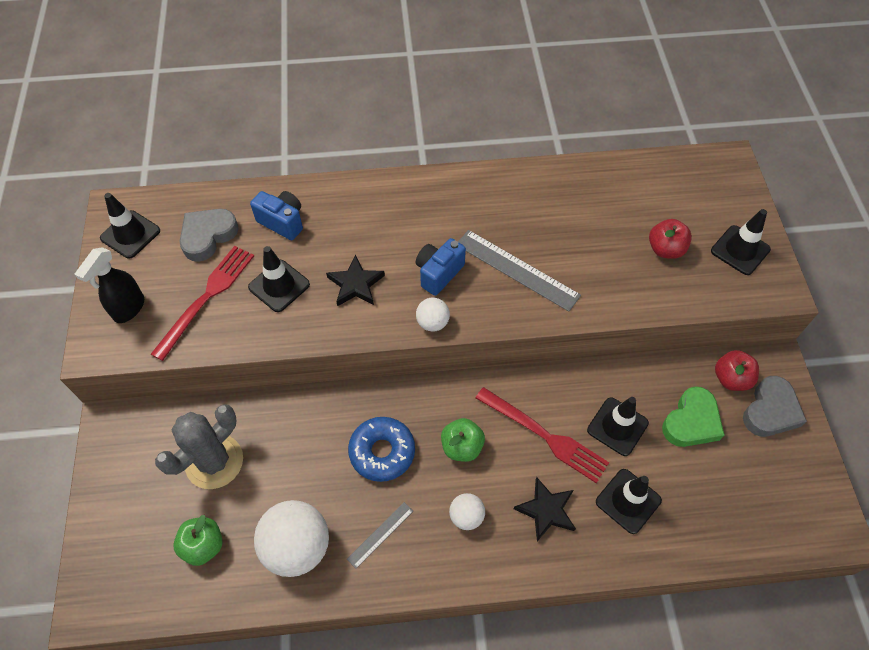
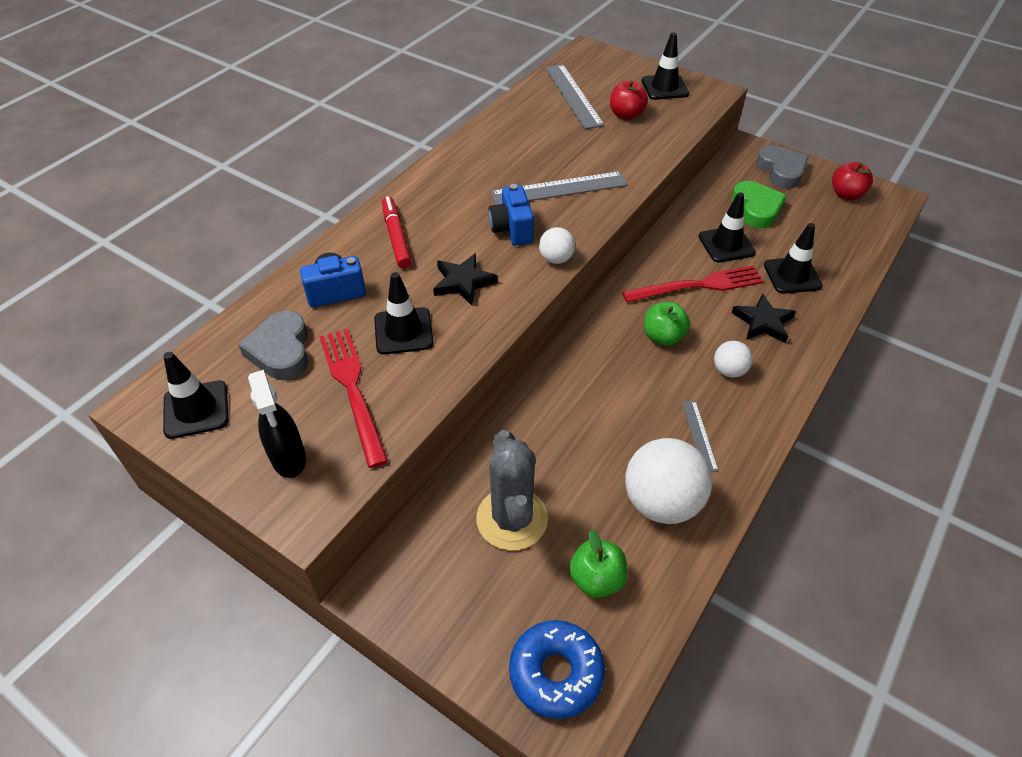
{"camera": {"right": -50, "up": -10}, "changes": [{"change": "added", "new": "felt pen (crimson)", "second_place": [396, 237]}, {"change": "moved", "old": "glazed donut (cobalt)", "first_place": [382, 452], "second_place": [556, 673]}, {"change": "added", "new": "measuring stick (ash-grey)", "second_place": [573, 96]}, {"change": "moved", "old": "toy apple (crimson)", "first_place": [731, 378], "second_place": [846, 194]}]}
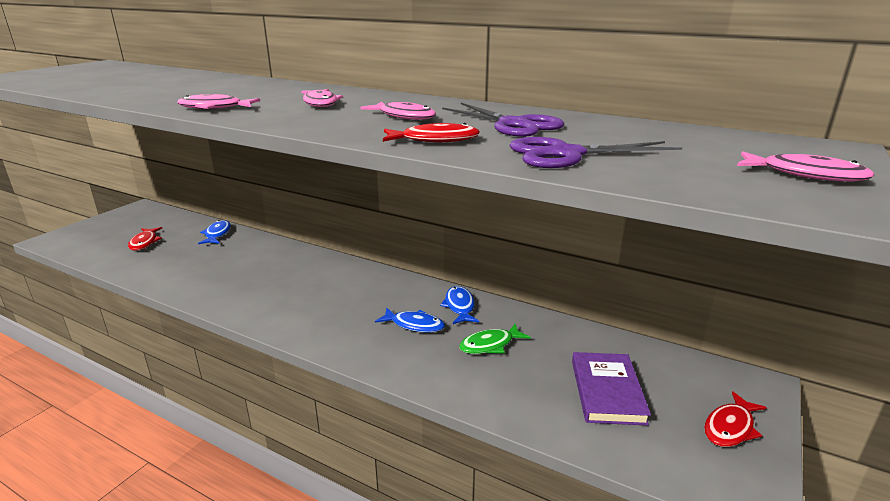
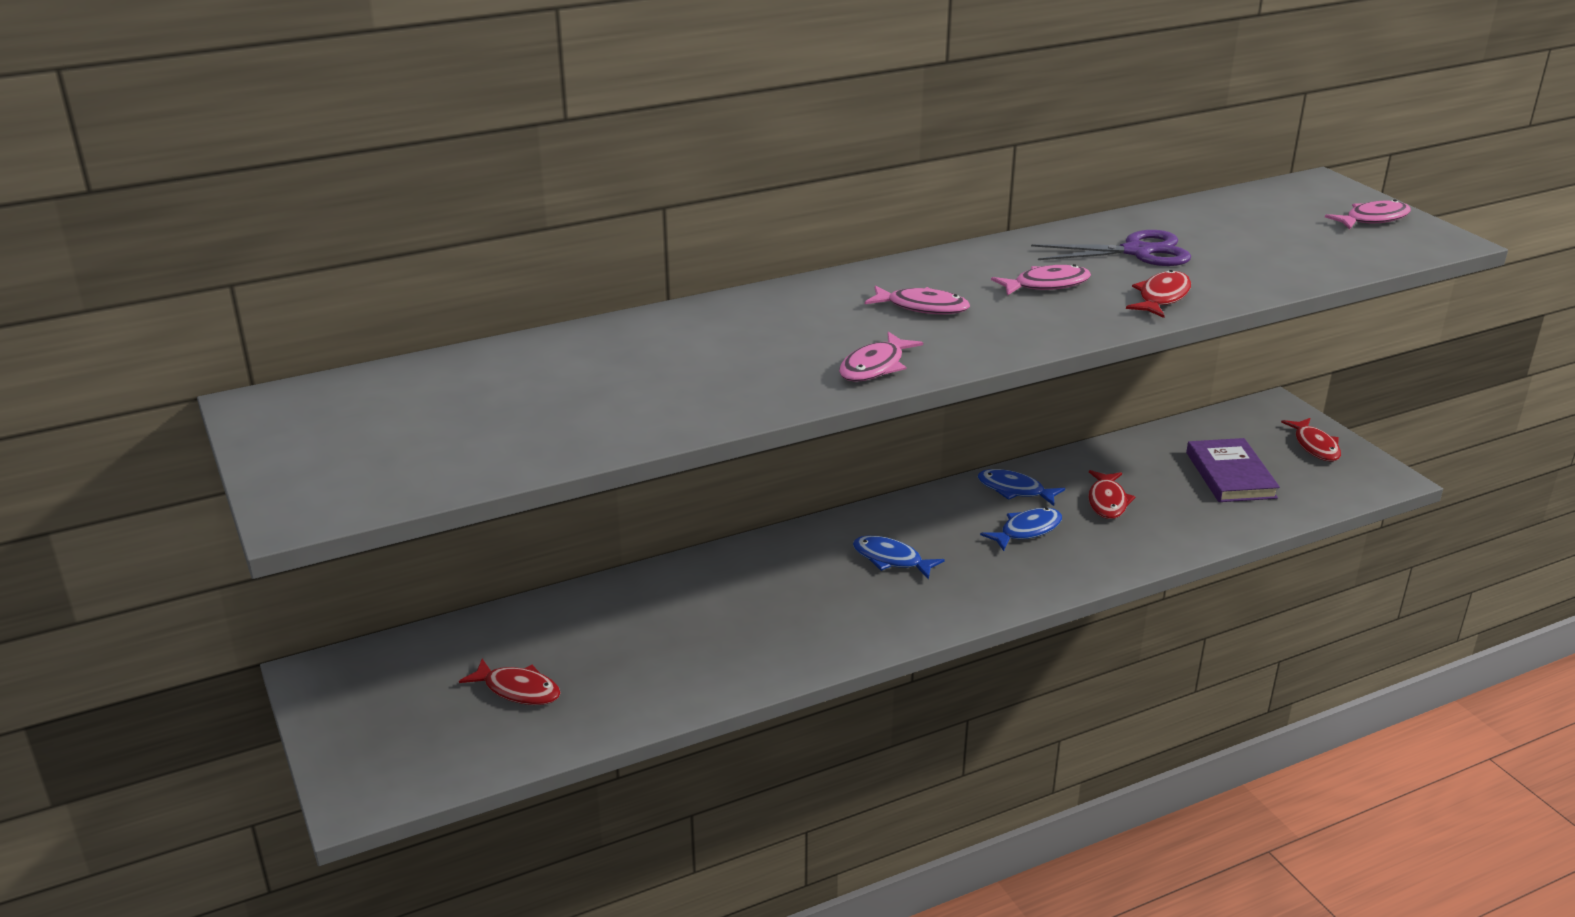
{"camera": {"right": -55, "up": 5}, "changes": [{"change": "moved", "old": "toy fish (cobalt)", "first_place": [217, 234], "second_place": [891, 559]}, {"change": "recoloured", "old": "toy fish (green)", "new": "toy fish (crimson)", "first_place": [490, 345], "second_place": [1107, 502]}, {"change": "turned", "old": "hardcover (royal purple)", "first_place": [607, 391], "second_place": [1230, 475], "degrees": 45}, {"change": "removed", "old": "scissors (royal purple)", "first_place": [566, 154]}]}
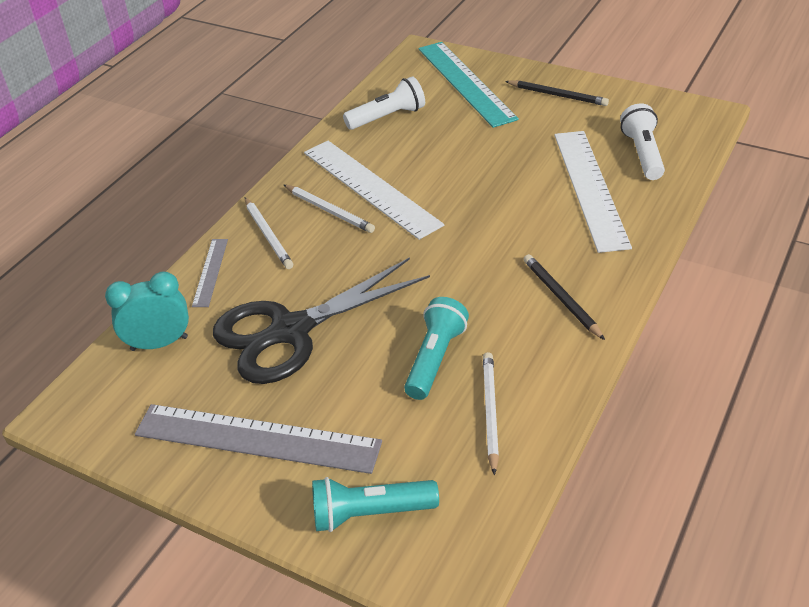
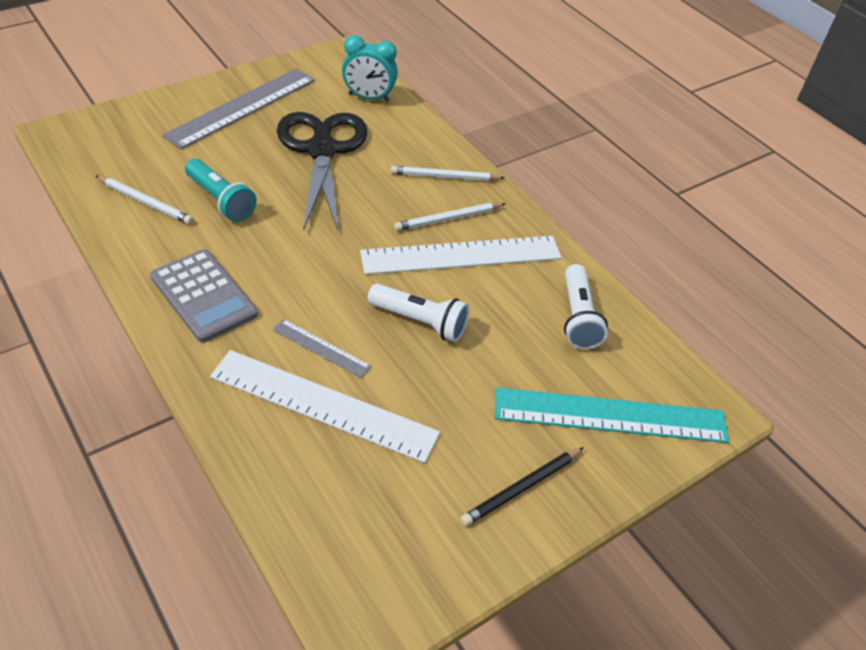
{"camera": {"right": 110, "up": 5}, "changes": [{"change": "replaced", "old": "lead pencil (black)", "new": "calculator (ash-grey)", "first_place": [561, 298], "second_place": [204, 295]}, {"change": "moved", "old": "measuring stick (ash-grey)", "first_place": [210, 272], "second_place": [321, 348]}, {"change": "turned", "old": "clock (aqua)", "first_place": [159, 343], "second_place": [369, 97], "degrees": 90}, {"change": "moved", "old": "flashlight (snow-white)", "first_place": [642, 154], "second_place": [420, 321]}, {"change": "removed", "old": "flashlight (aqua)", "first_place": [370, 514]}]}
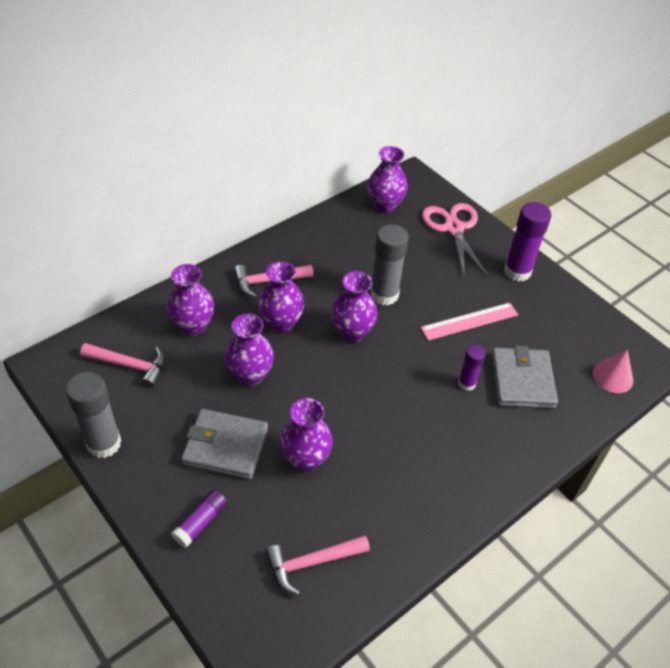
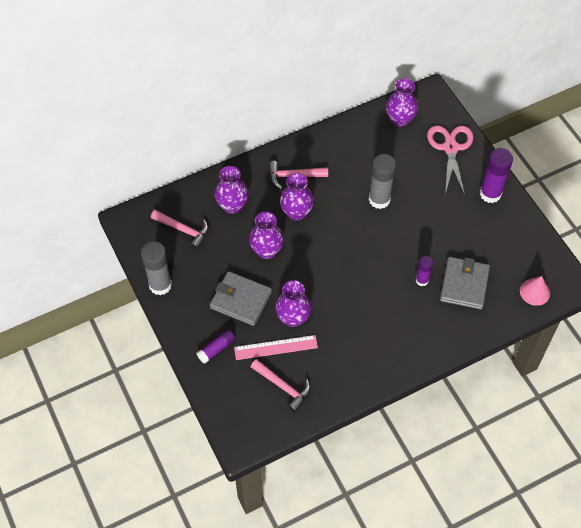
{"camera": {"right": 15, "up": 10}, "changes": [{"change": "moved", "old": "measuring stick (rosy)", "first_place": [469, 321], "second_place": [276, 347]}, {"change": "turned", "old": "claw hammer (rosy)", "first_place": [312, 563], "second_place": [283, 387], "degrees": -135}, {"change": "removed", "old": "tall vase (royal purple)", "first_place": [352, 333]}]}
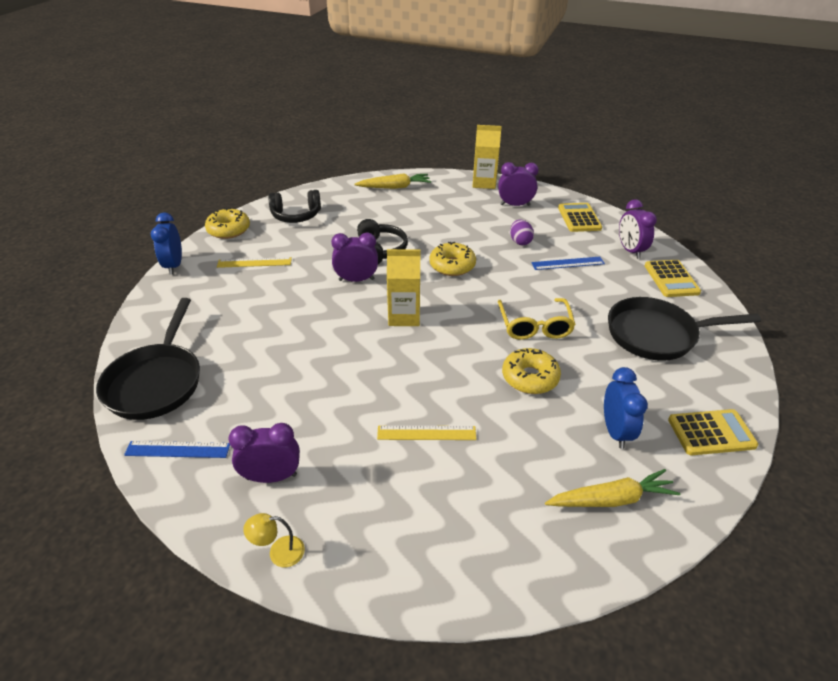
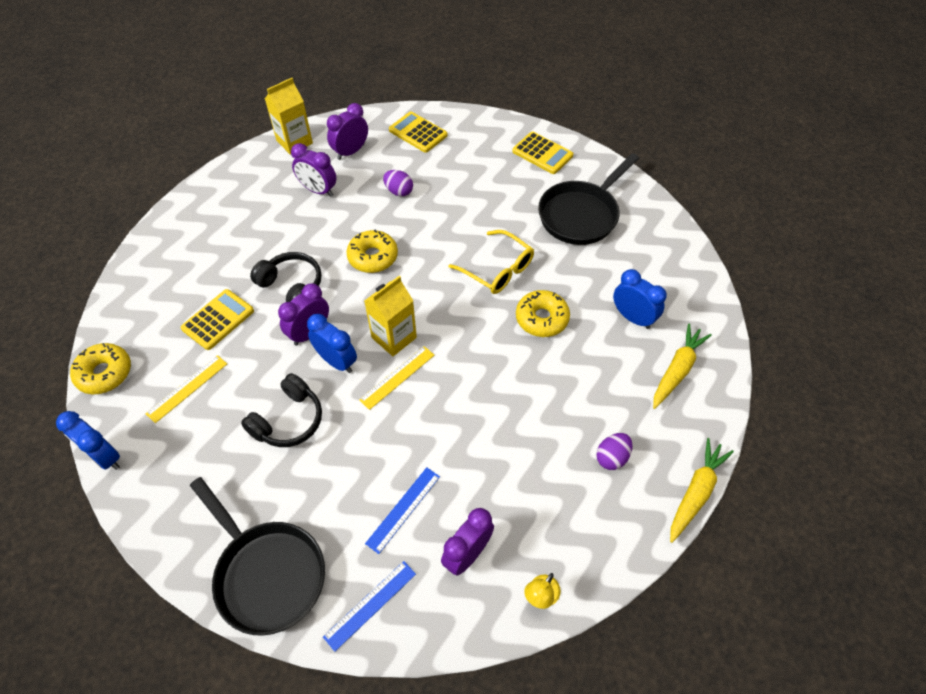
{"camera": {"right": -45, "up": 15}, "changes": [{"change": "moved", "old": "calculator (yellow)", "first_place": [711, 433], "second_place": [218, 320]}, {"change": "moved", "old": "over-ear headphones (black)", "first_place": [296, 215], "second_place": [288, 420]}, {"change": "moved", "old": "clock (royal purple)", "first_place": [630, 250], "second_place": [318, 190]}, {"change": "added", "new": "clock (cobalt)", "second_place": [337, 361]}, {"change": "moved", "old": "measuring stick (yellow)", "first_place": [426, 433], "second_place": [397, 377]}, {"change": "moved", "old": "measuring stick (cobalt)", "first_place": [568, 263], "second_place": [403, 509]}, {"change": "added", "new": "egg shape (royal purple)", "second_place": [612, 457]}, {"change": "moved", "old": "root vegetable (yellow)", "first_place": [394, 187], "second_place": [696, 492]}]}
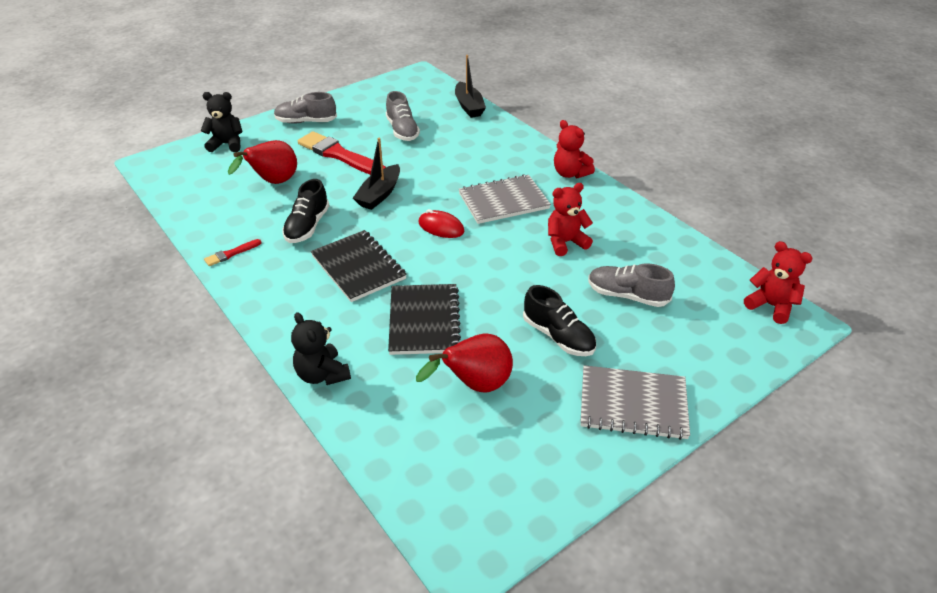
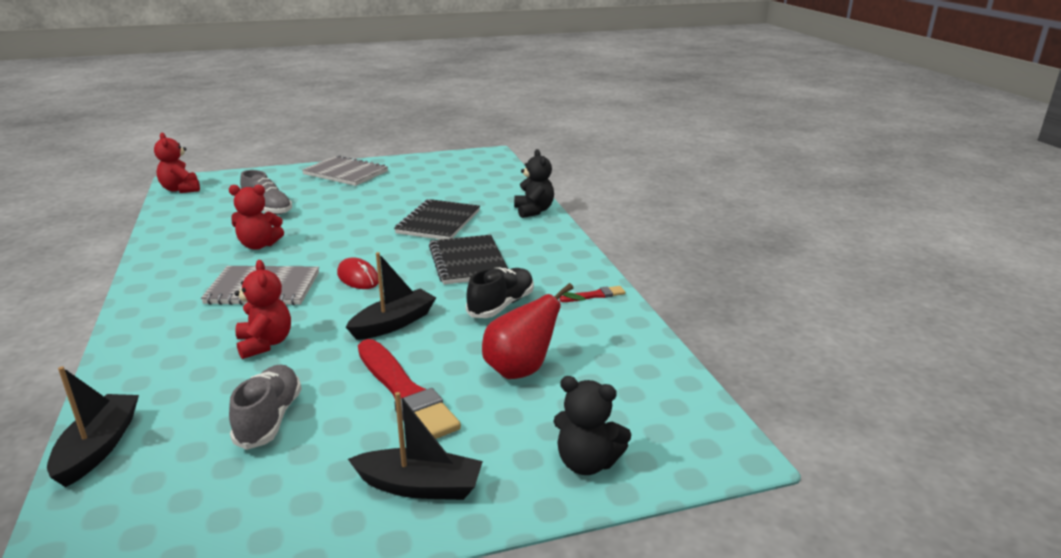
{"camera": {"right": -160, "up": -15}, "changes": [{"change": "moved", "old": "teddy (crimson)", "first_place": [570, 173], "second_place": [265, 344]}, {"change": "replaced", "old": "shoe (ash-grey)", "new": "toy boat (black)", "first_place": [306, 122], "second_place": [420, 486]}, {"change": "removed", "old": "pear fruit (crimson)", "first_place": [475, 385]}, {"change": "removed", "old": "shoe (black)", "first_place": [558, 336]}]}
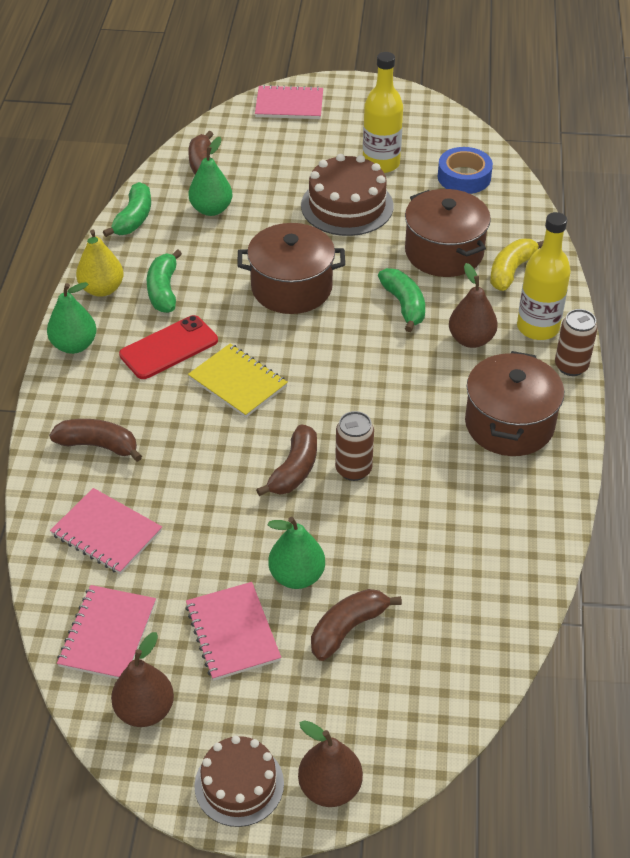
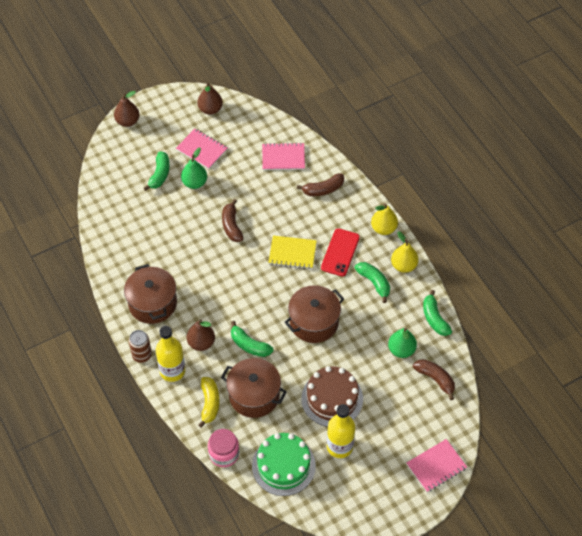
{"camera": {"right": 145, "up": 10}, "changes": [{"change": "recoloured", "old": "banana fruit (russet)", "new": "banana fruit (green)", "first_place": [348, 628], "second_place": [160, 174]}, {"change": "added", "new": "preserve jar (rosy)", "second_place": [224, 454]}, {"change": "replaced", "old": "sticky tape (cobalt)", "new": "cake (green)", "first_place": [464, 177], "second_place": [283, 465]}, {"change": "recoloured", "old": "pear fruit (green)", "new": "pear fruit (yellow)", "first_place": [74, 345], "second_place": [383, 228]}, {"change": "removed", "old": "notepad (rosy)", "first_place": [108, 634]}, {"change": "removed", "old": "cake (russet)", "first_place": [239, 784]}, {"change": "removed", "old": "tin (russet)", "first_place": [353, 469]}]}
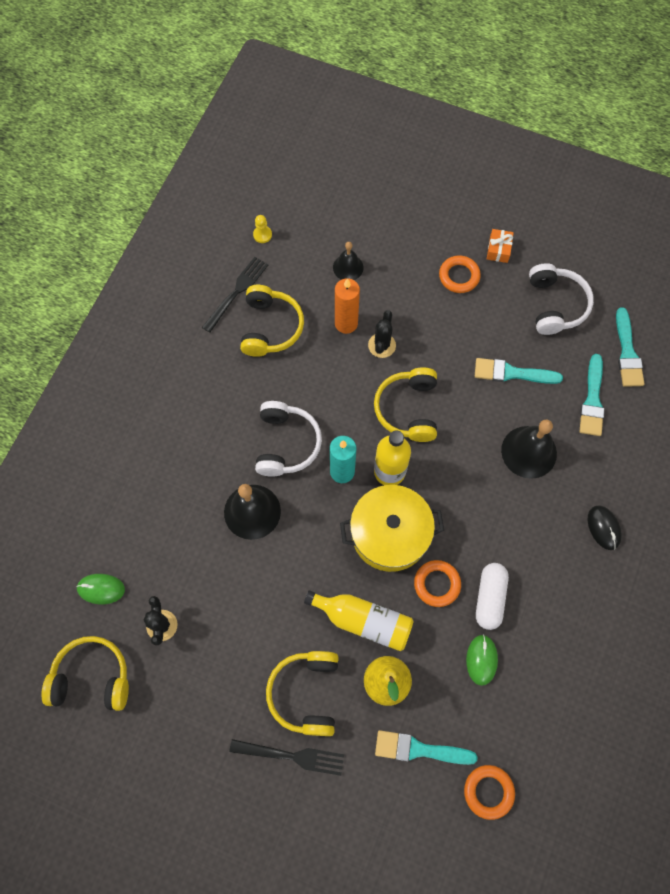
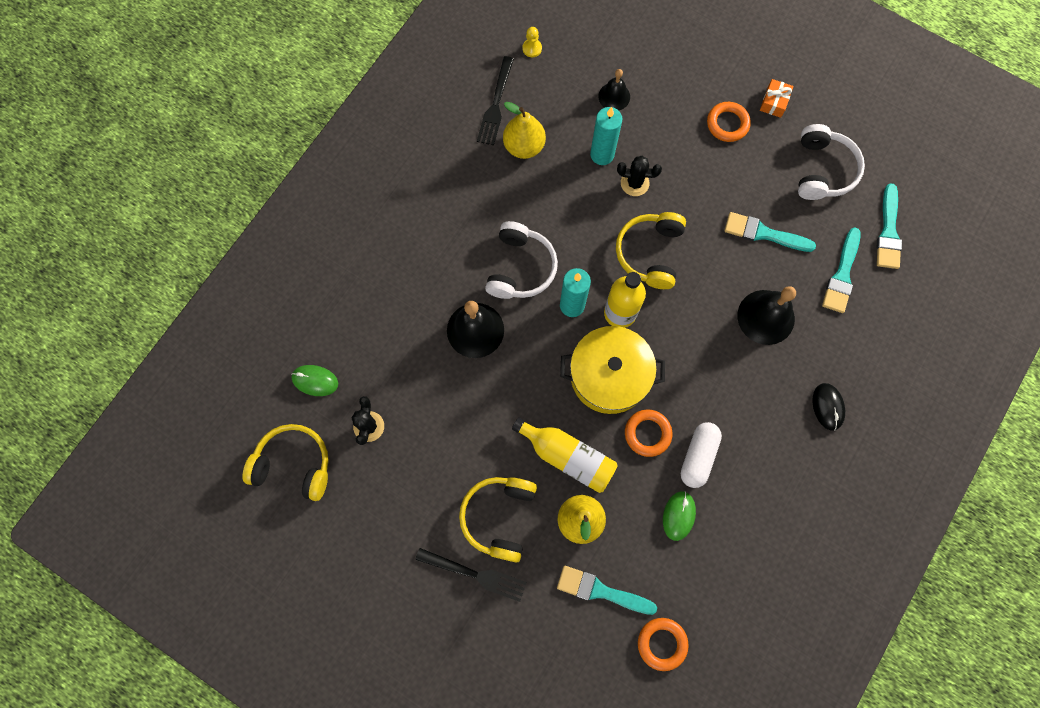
{"camera": {"right": 10, "up": 5}, "changes": [{"change": "turned", "old": "dinner fork (black)", "first_place": [236, 292], "second_place": [496, 104], "degrees": 150}, {"change": "replaced", "old": "over-ear headphones (yellow)", "new": "pear fruit (yellow)", "first_place": [270, 327], "second_place": [524, 146]}, {"change": "recoloured", "old": "wax candle (orange-coloured)", "new": "wax candle (aqua)", "first_place": [346, 323], "second_place": [602, 154]}, {"change": "turned", "old": "prickly plant (black)", "first_place": [382, 345], "second_place": [634, 183], "degrees": 75}]}
